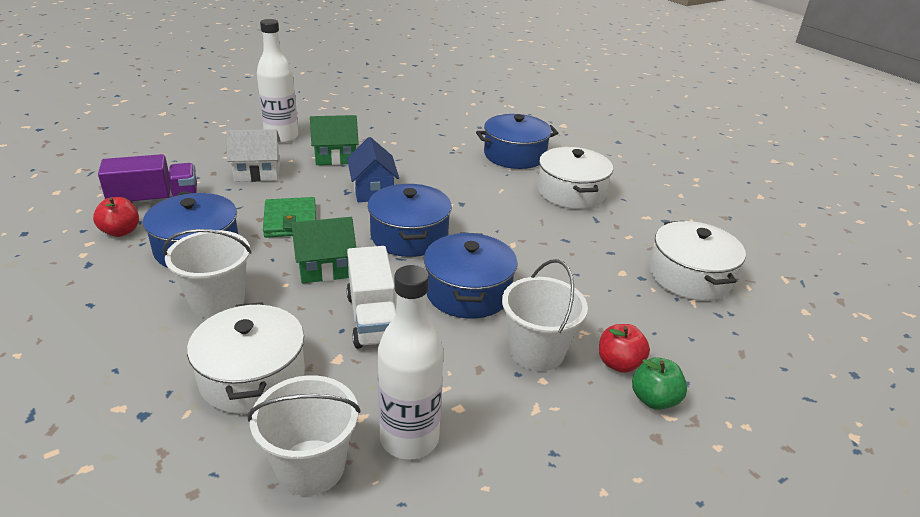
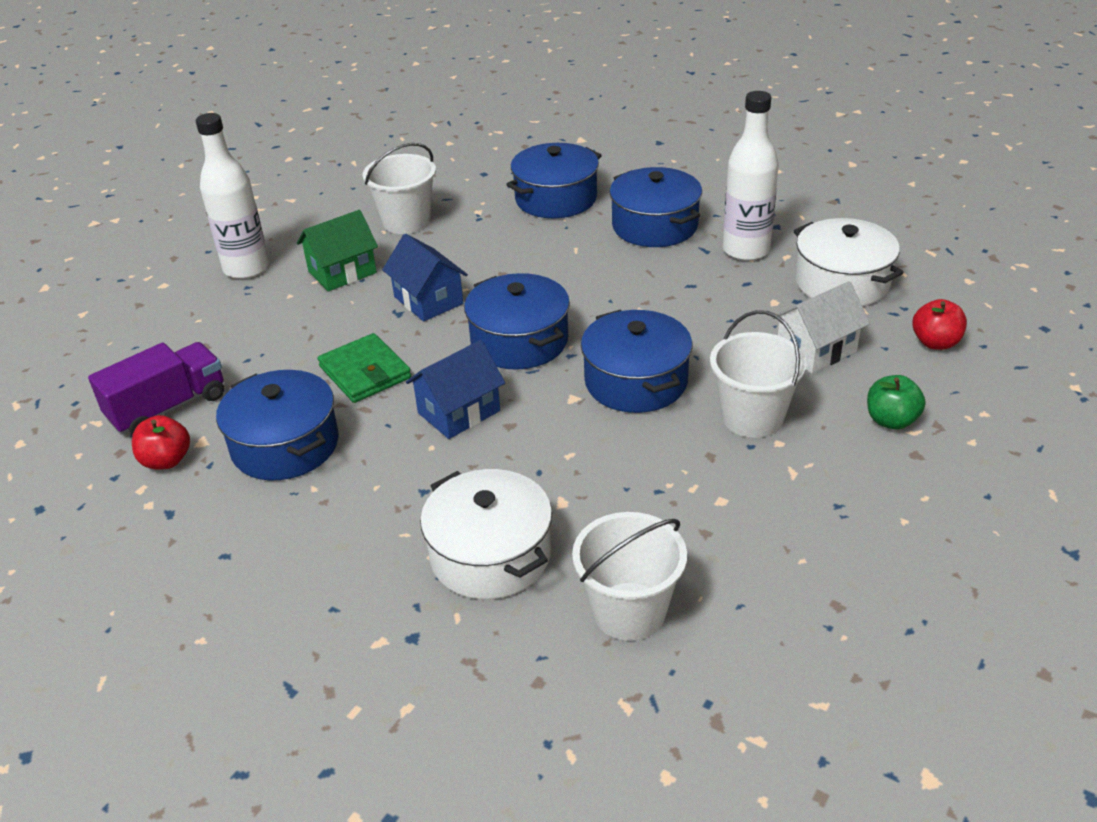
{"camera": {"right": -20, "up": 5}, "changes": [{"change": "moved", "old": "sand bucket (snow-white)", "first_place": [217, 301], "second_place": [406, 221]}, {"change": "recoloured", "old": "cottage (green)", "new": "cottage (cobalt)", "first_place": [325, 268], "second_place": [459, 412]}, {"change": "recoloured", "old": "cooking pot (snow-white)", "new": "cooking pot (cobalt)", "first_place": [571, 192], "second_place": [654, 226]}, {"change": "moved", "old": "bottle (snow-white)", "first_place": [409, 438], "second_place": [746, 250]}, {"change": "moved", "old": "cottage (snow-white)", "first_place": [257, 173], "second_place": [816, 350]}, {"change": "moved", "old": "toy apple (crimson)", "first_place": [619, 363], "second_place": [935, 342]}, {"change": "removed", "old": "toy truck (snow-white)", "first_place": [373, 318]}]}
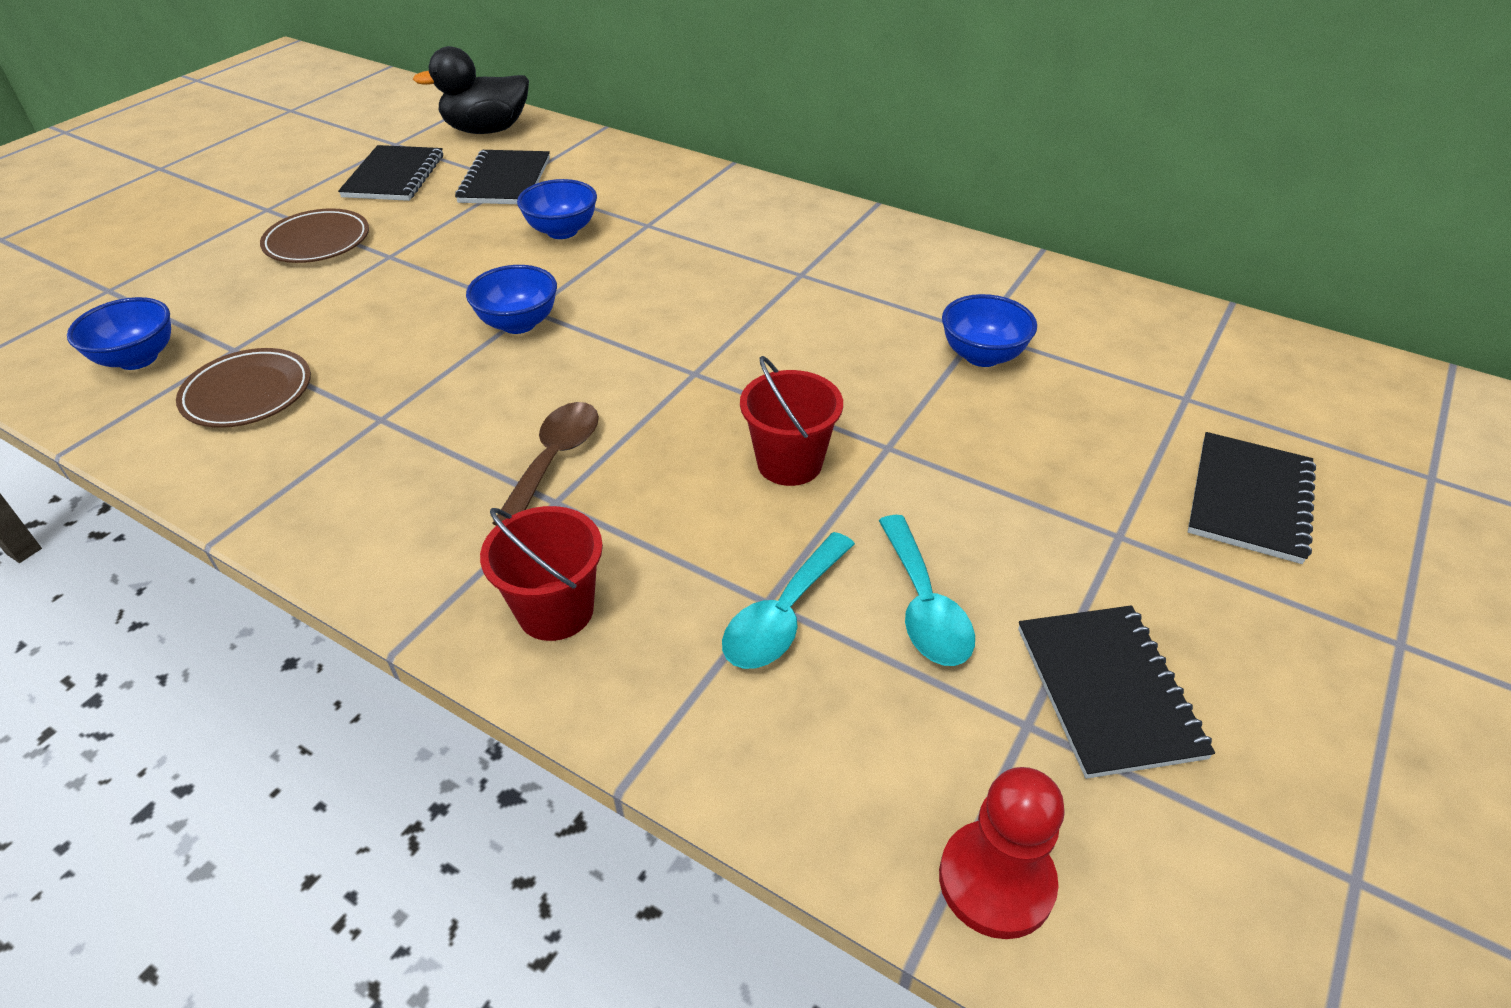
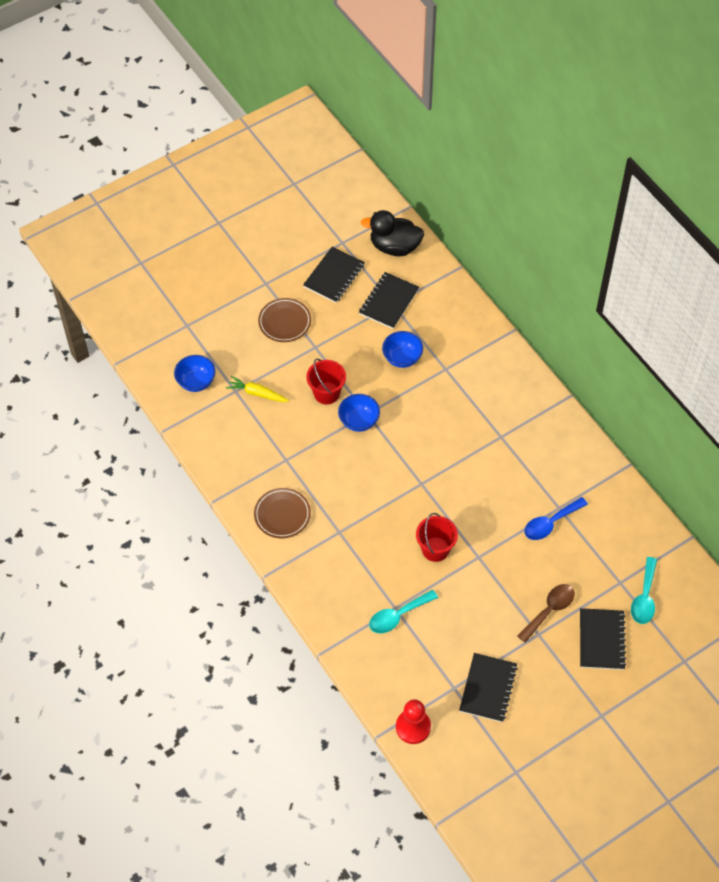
{"camera": {"right": 25, "up": 15}, "changes": [{"change": "added", "new": "root vegetable (yellow)", "second_place": [257, 393]}, {"change": "moved", "old": "plate (russet)", "first_place": [248, 393], "second_place": [282, 515]}, {"change": "moved", "old": "sand bucket (crimson)", "first_place": [555, 610], "second_place": [326, 393]}, {"change": "moved", "old": "spoon (russet)", "first_place": [555, 460], "second_place": [549, 610]}, {"change": "replaced", "old": "deep dish (cobalt)", "new": "spoon (cobalt)", "first_place": [982, 356], "second_place": [550, 523]}, {"change": "turned", "old": "notepad (black)", "first_place": [1249, 499], "second_place": [601, 640], "degrees": -45}, {"change": "moved", "old": "spoon (aqua)", "first_place": [924, 606], "second_place": [644, 598]}]}
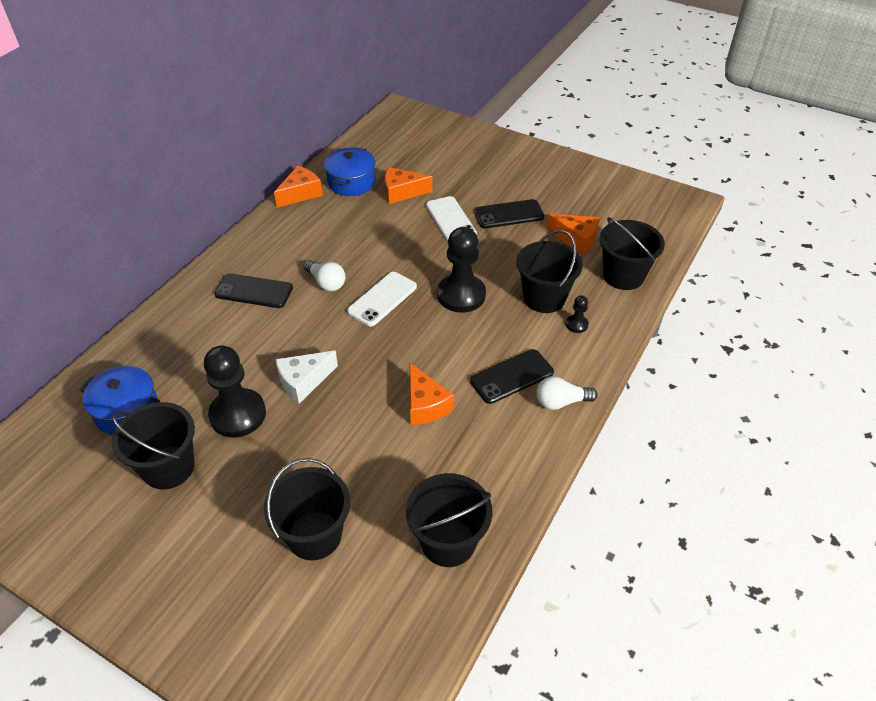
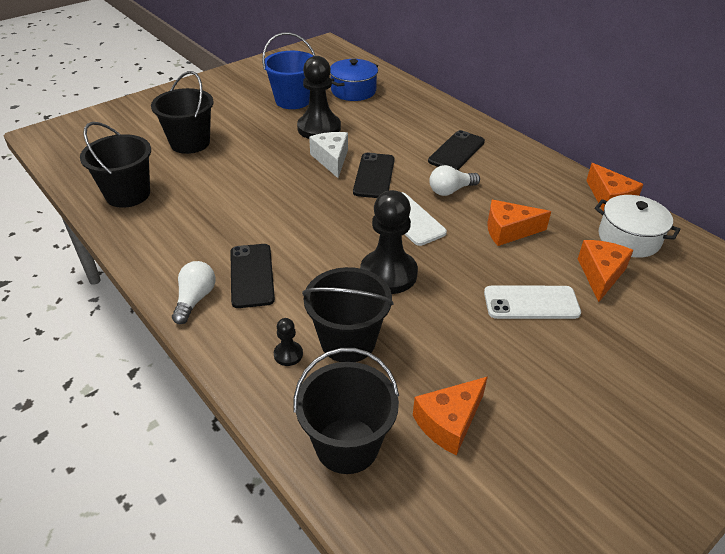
{"camera": {"right": 110, "up": -5}, "changes": [{"change": "recoloured", "old": "sand bucket (black)", "new": "sand bucket (cobalt)", "first_place": [168, 467], "second_place": [293, 100]}, {"change": "moved", "old": "smartphone (black)", "first_place": [509, 214], "second_place": [374, 176]}, {"change": "moved", "old": "cheese wedge (orange-coloured)", "first_place": [425, 405], "second_place": [509, 231]}, {"change": "recoloured", "old": "cooking pot (cobalt)", "new": "cooking pot (snow-white)", "first_place": [351, 182], "second_place": [629, 238]}]}
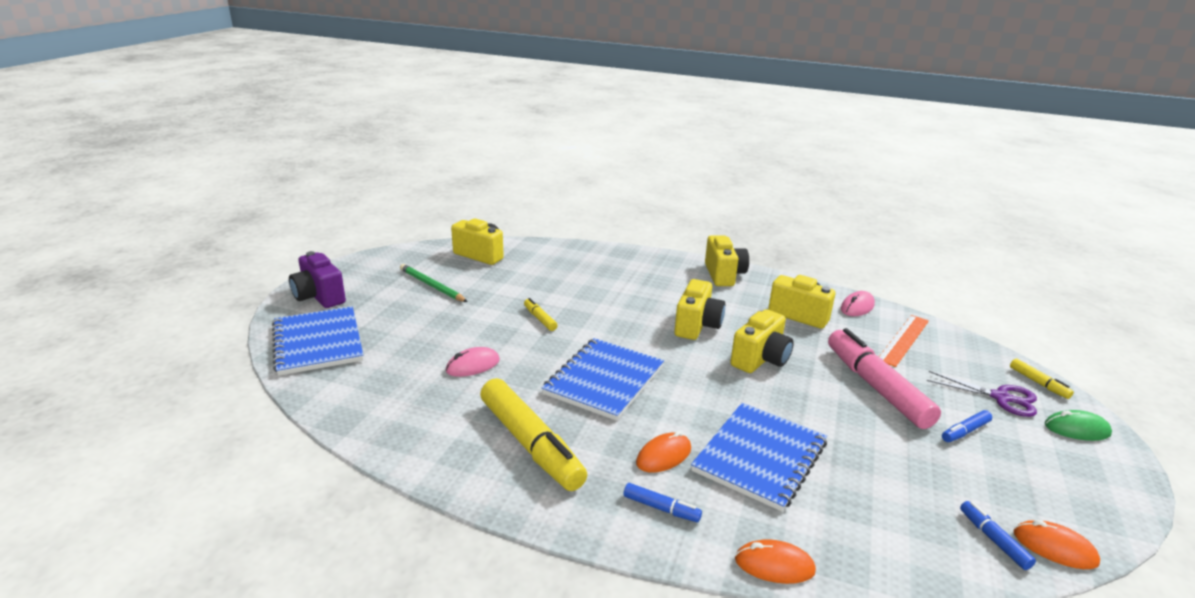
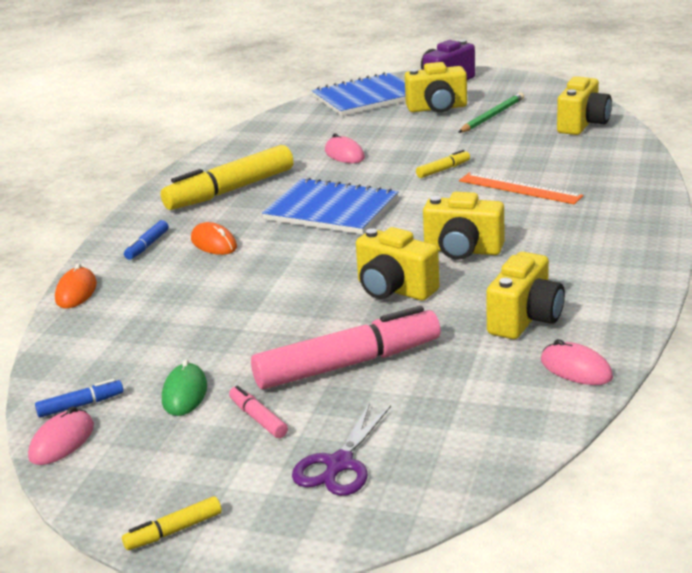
{"camera": {"right": 90, "up": 0}, "changes": [{"change": "recoloured", "old": "computer mouse (orange-coloured)", "new": "computer mouse (rosy)", "first_place": [1054, 548], "second_place": [62, 442]}, {"change": "moved", "old": "felt pen (yellow)", "first_place": [1038, 383], "second_place": [174, 531]}, {"change": "moved", "old": "computer mouse (green)", "first_place": [1077, 429], "second_place": [184, 394]}, {"change": "recoloured", "old": "felt pen (cobalt)", "new": "felt pen (rosy)", "first_place": [965, 431], "second_place": [258, 419]}, {"change": "moved", "old": "camera (yellow)", "first_place": [723, 275], "second_place": [437, 108]}, {"change": "moved", "old": "measuring stick (orange-coloured)", "first_place": [903, 340], "second_place": [519, 188]}, {"change": "removed", "old": "notepad (cobalt)", "first_place": [760, 457]}]}
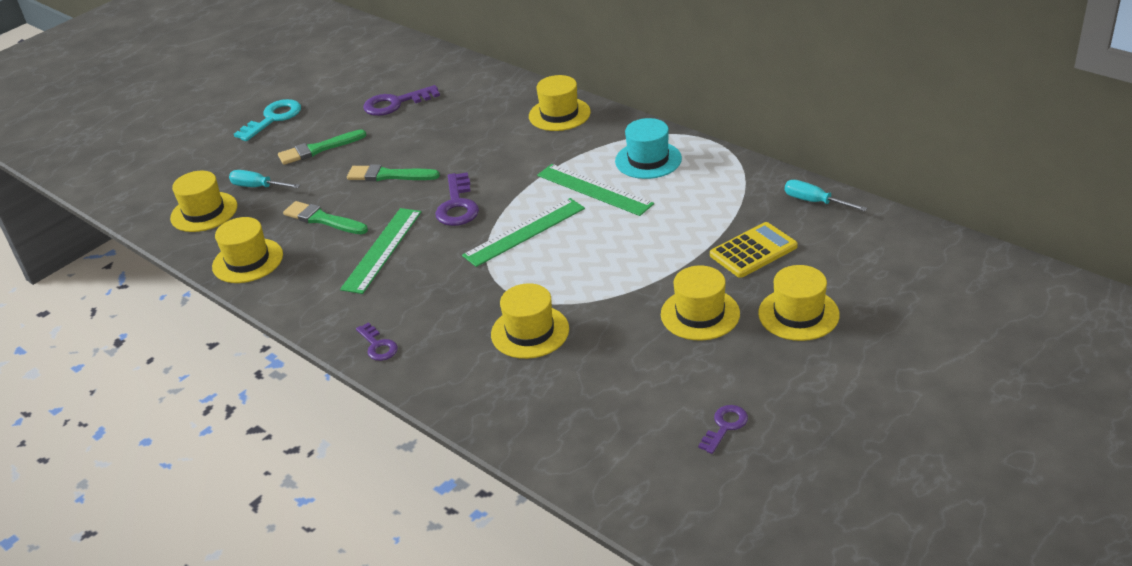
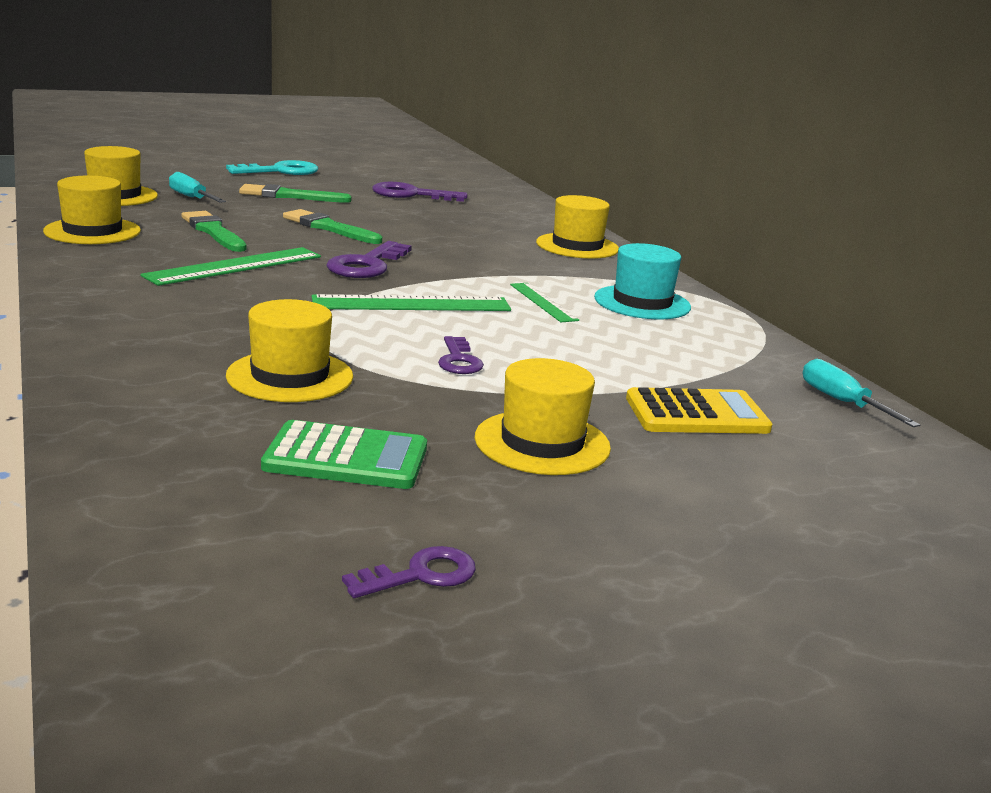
{"camera": {"right": 20, "up": -15}, "changes": [{"change": "added", "new": "calculator (green)", "second_place": [346, 458]}, {"change": "moved", "old": "key (royal purple)", "first_place": [378, 345], "second_place": [459, 360]}, {"change": "resized", "old": "measuring stick (green)", "first_place": [594, 189], "second_place": [543, 302], "factor": 0.6}, {"change": "removed", "old": "tall hat (yellow)", "first_place": [798, 314]}]}
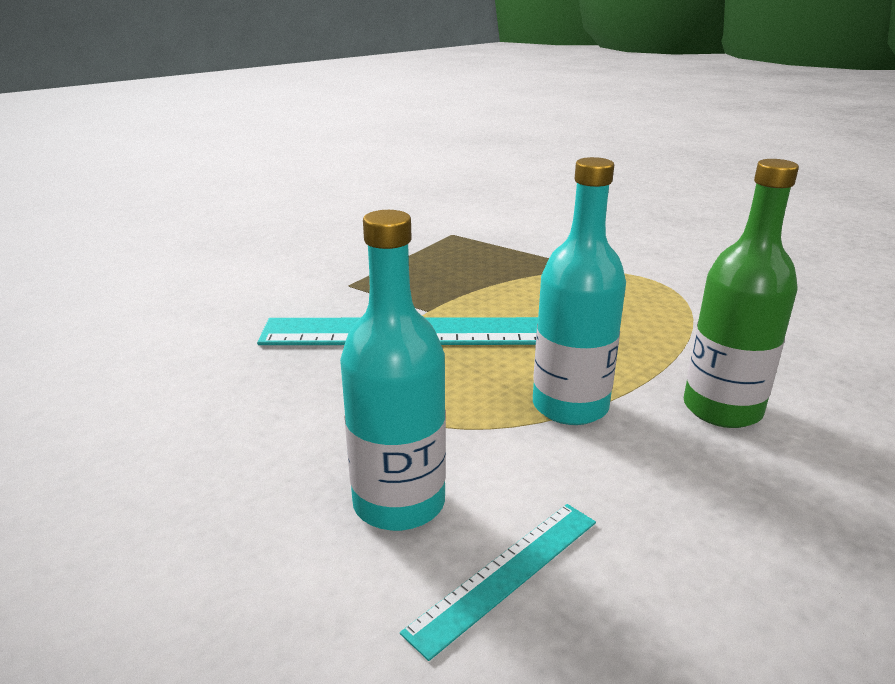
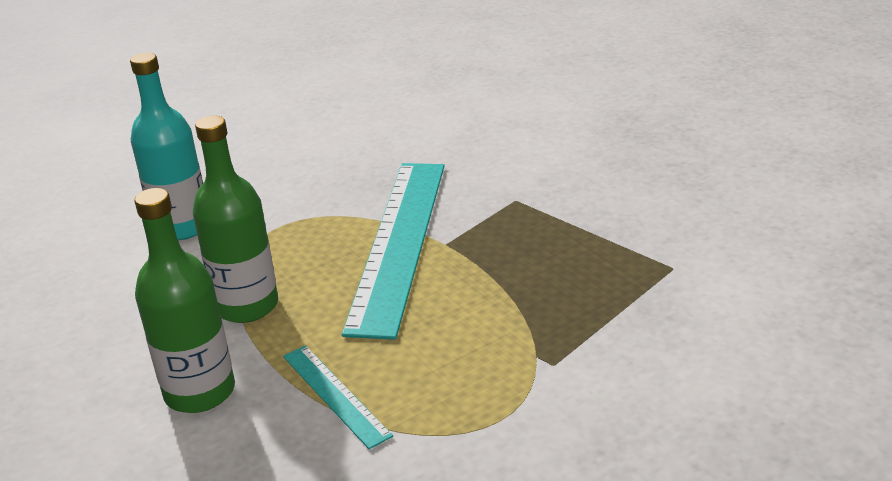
{"camera": {"right": 100, "up": 5}, "changes": [{"change": "recoloured", "old": "bottle (aqua)", "new": "bottle (green)", "first_place": [570, 406], "second_place": [247, 306]}, {"change": "moved", "old": "measuring stick (aqua)", "first_place": [506, 574], "second_place": [335, 395]}]}
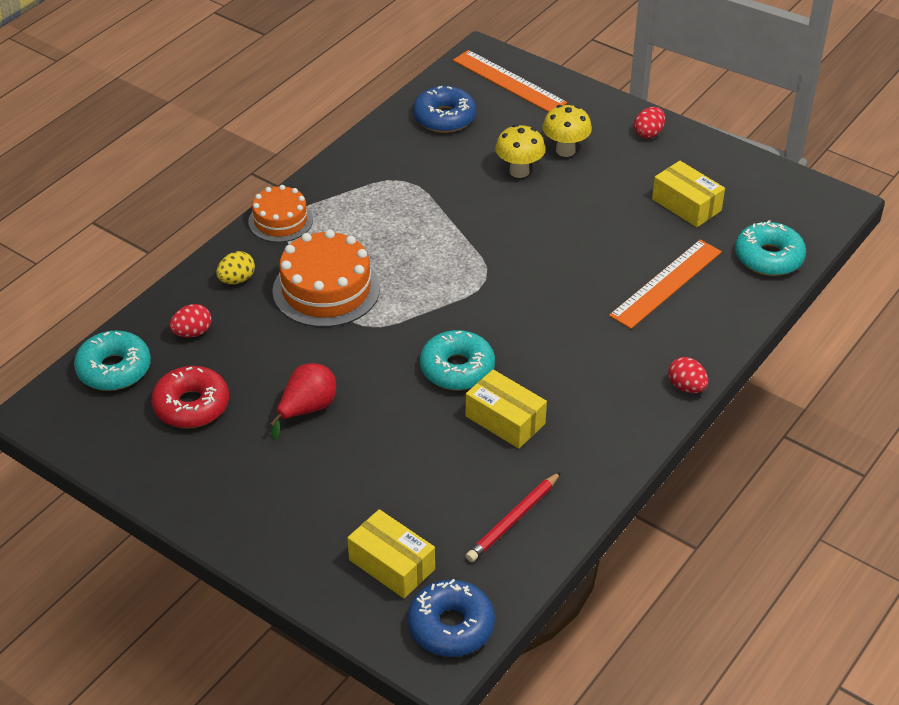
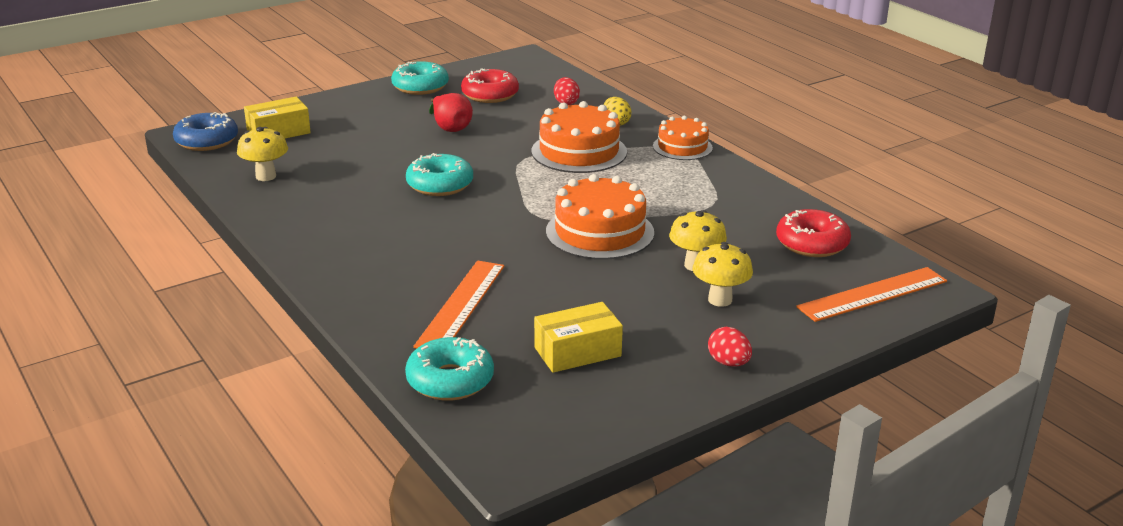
{"camera": {"right": 110, "up": -15}, "changes": [{"change": "replaced", "old": "lead pencil (crimson)", "new": "mushroom (yellow)", "first_place": [513, 520], "second_place": [266, 176]}, {"change": "moved", "old": "glazed donut (aqua)", "first_place": [114, 369], "second_place": [420, 87]}, {"change": "turned", "old": "measuring stick (orange-coloured)", "first_place": [666, 283], "second_place": [461, 305], "degrees": 45}, {"change": "added", "new": "cake (orange-coloured)", "second_place": [599, 232]}, {"change": "recoloured", "old": "glazed donut (cobalt)", "new": "glazed donut (crimson)", "first_place": [444, 118], "second_place": [812, 243]}, {"change": "removed", "old": "package (yellow)", "first_place": [505, 420]}, {"change": "removed", "old": "egg shape (crimson)", "first_place": [686, 387]}]}
